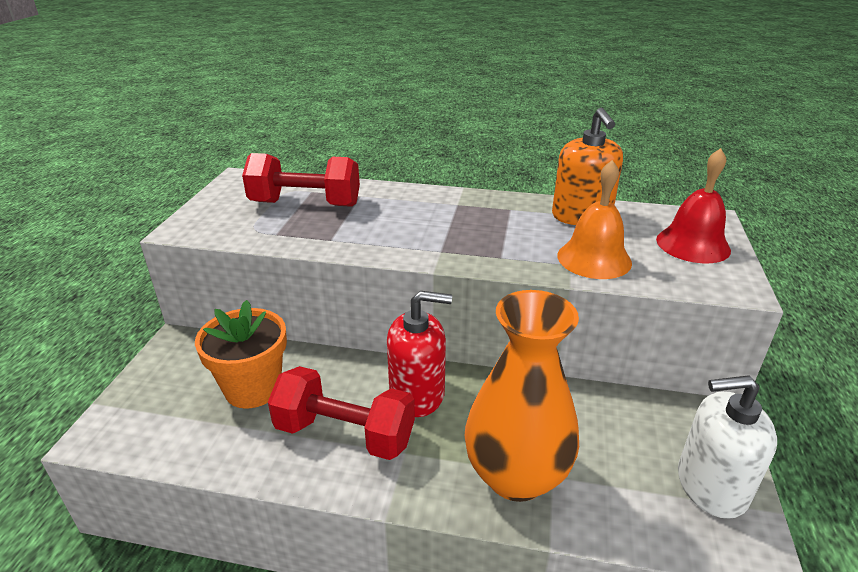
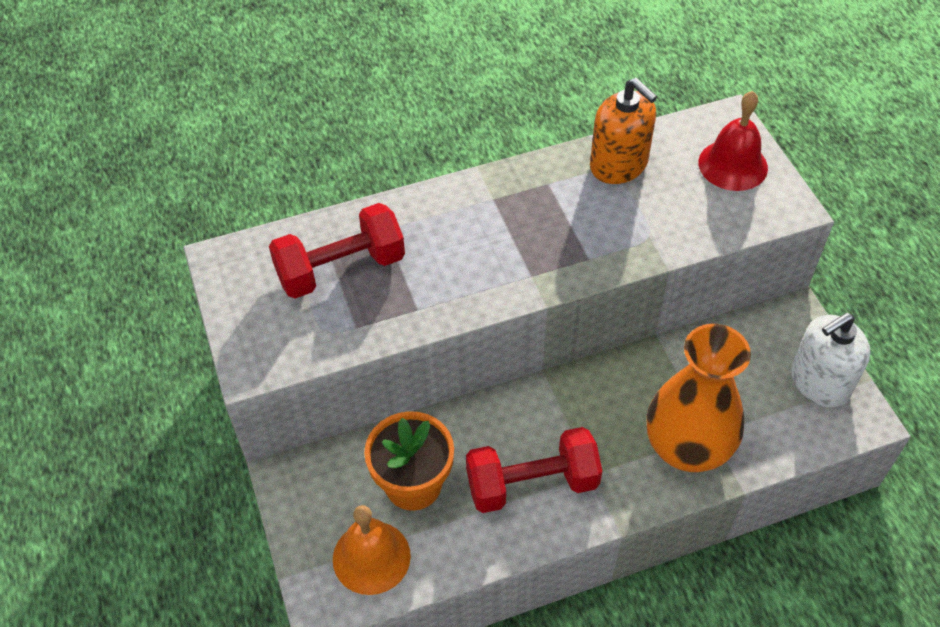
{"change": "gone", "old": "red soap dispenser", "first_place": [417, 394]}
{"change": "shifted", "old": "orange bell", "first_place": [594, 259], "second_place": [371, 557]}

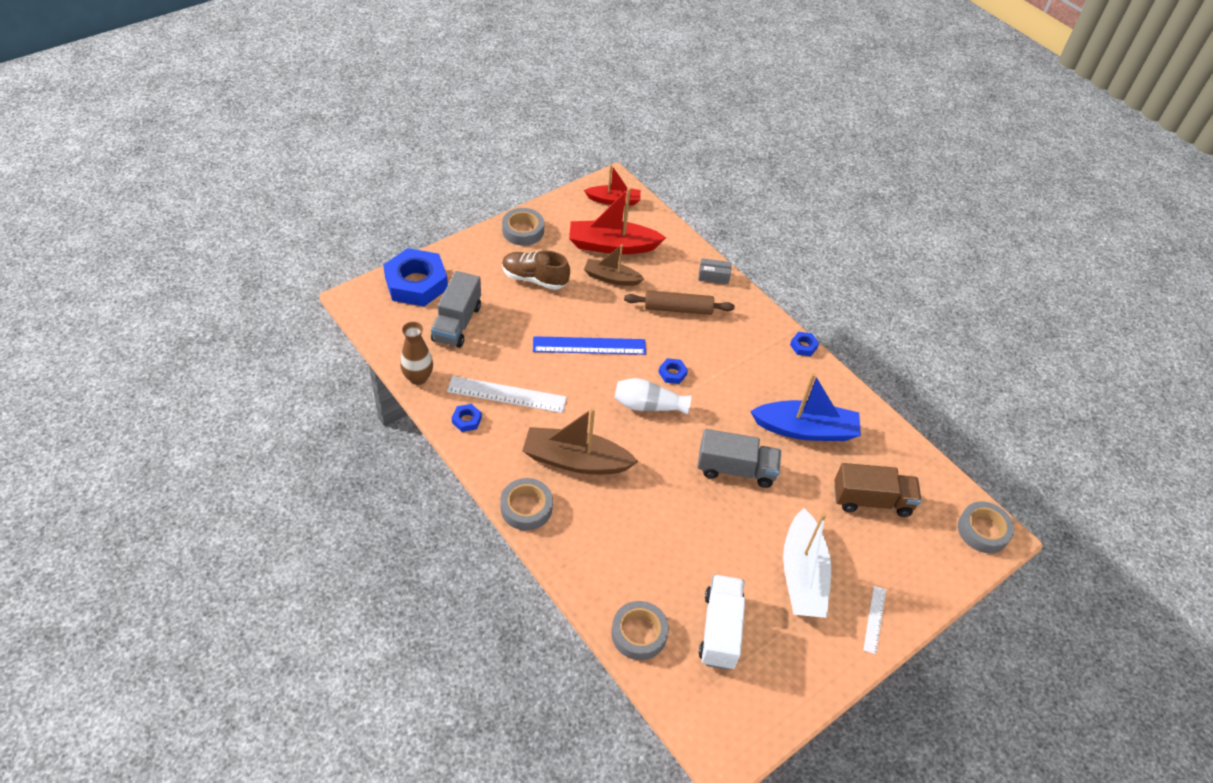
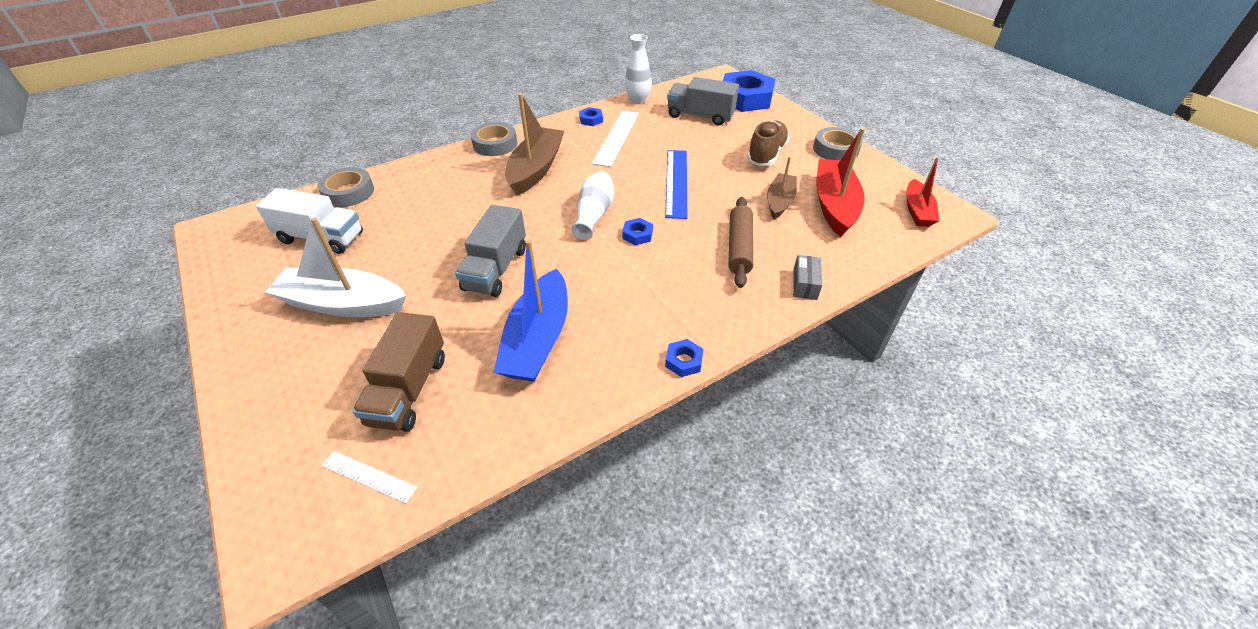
{"change": "gone", "old": "grey tape", "first_place": [983, 530]}
{"change": "shifted", "old": "white ruler", "first_place": [875, 619], "second_place": [368, 476]}
{"change": "repainted", "old": "brown vase", "new": "white vase", "first_place": [418, 378], "second_place": [638, 100]}

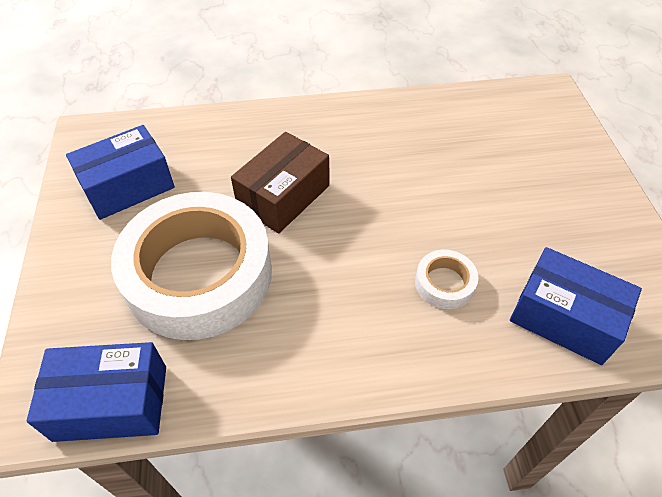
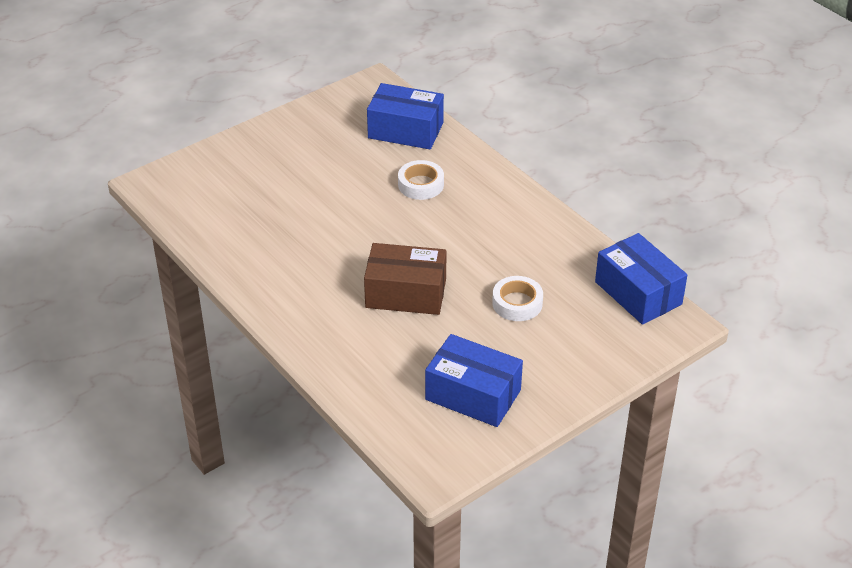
{"change": "rotated", "old": "blue box", "first_place": [564, 318], "second_place": [405, 130], "degrees": -75}
{"change": "scaled", "old": "white tape", "first_place": [199, 274], "second_place": [517, 303], "factor": 0.4}

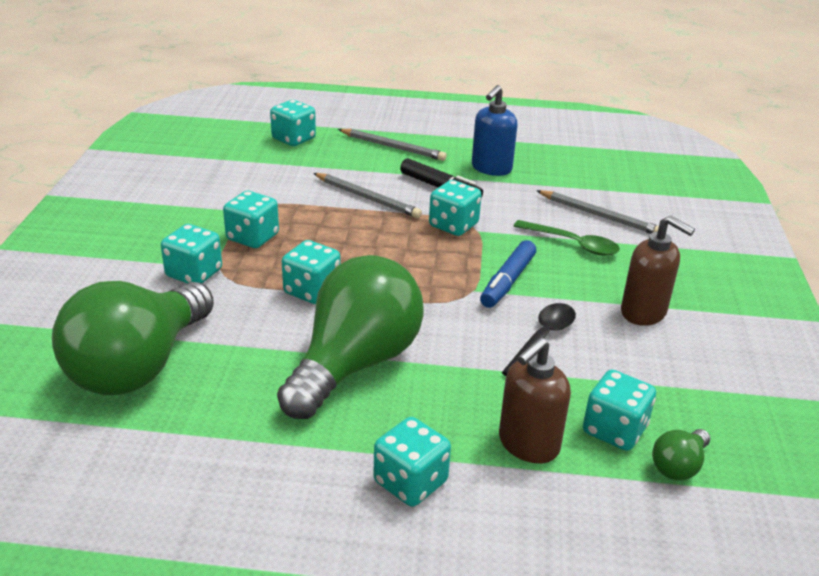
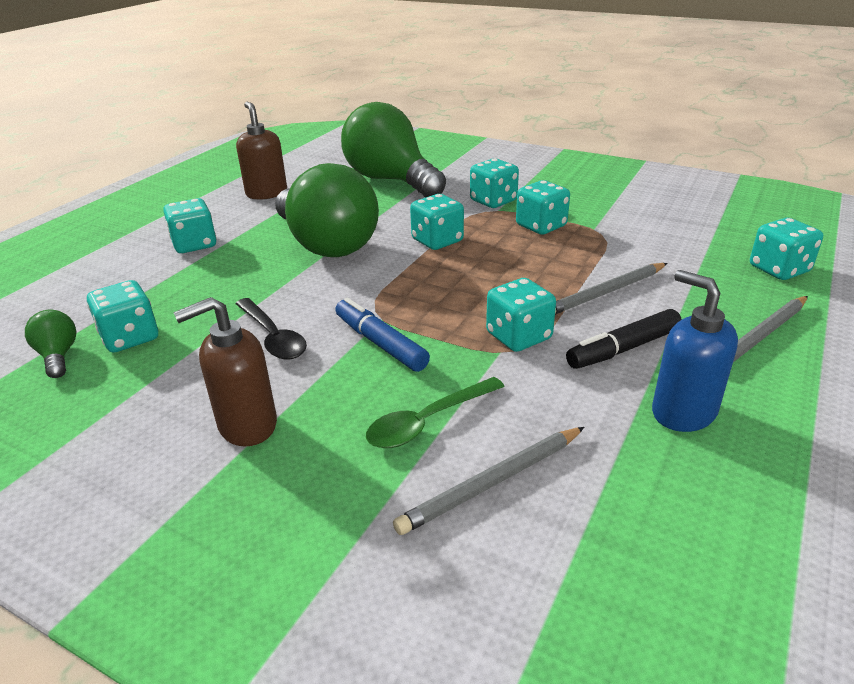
{"change": "shifted", "old": "brown soap dispenser", "first_place": [528, 444], "second_place": [266, 193]}

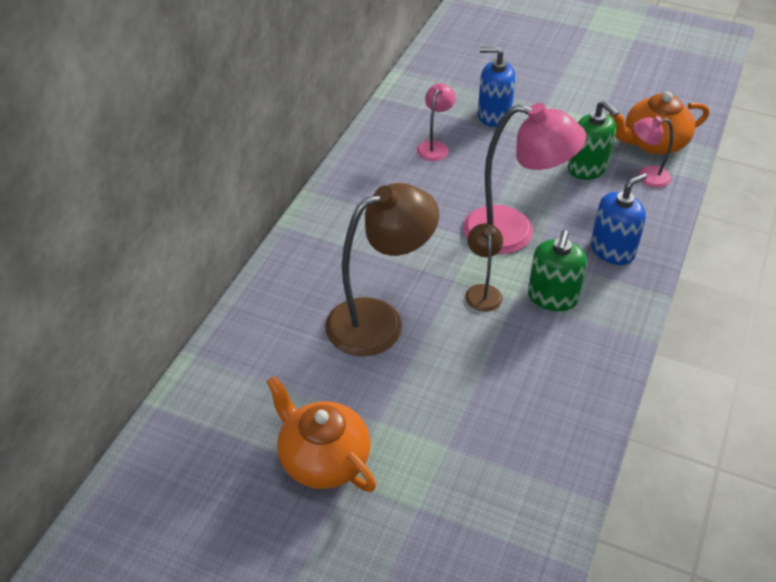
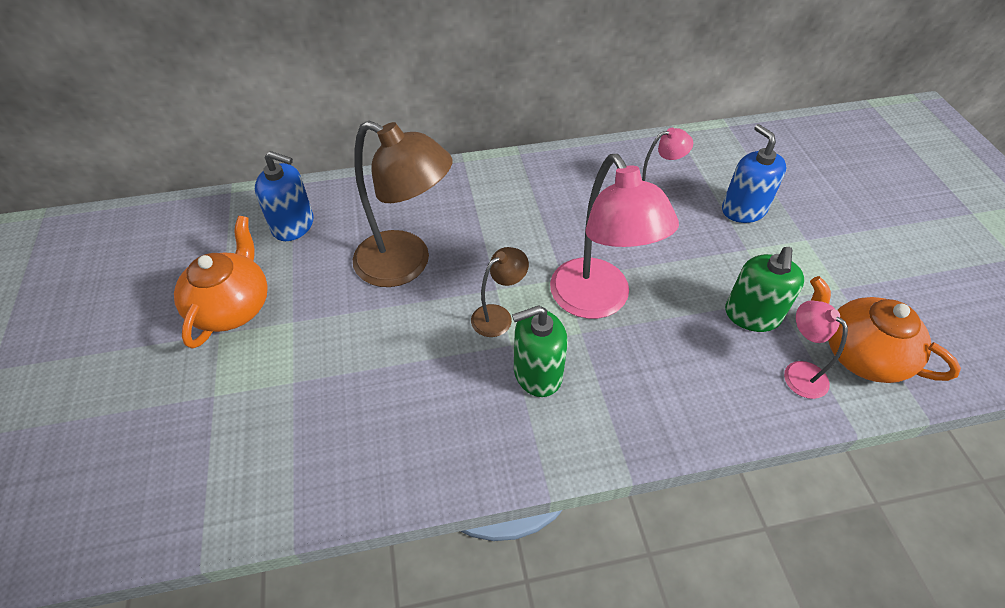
{"change": "shifted", "old": "blue soap dispenser", "first_place": [612, 250], "second_place": [293, 225]}

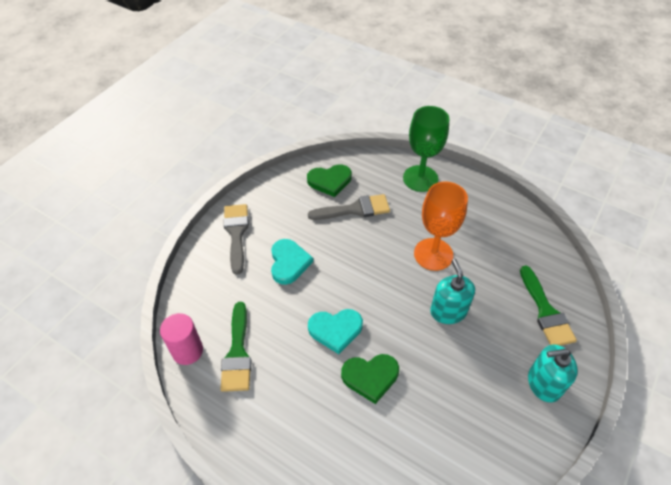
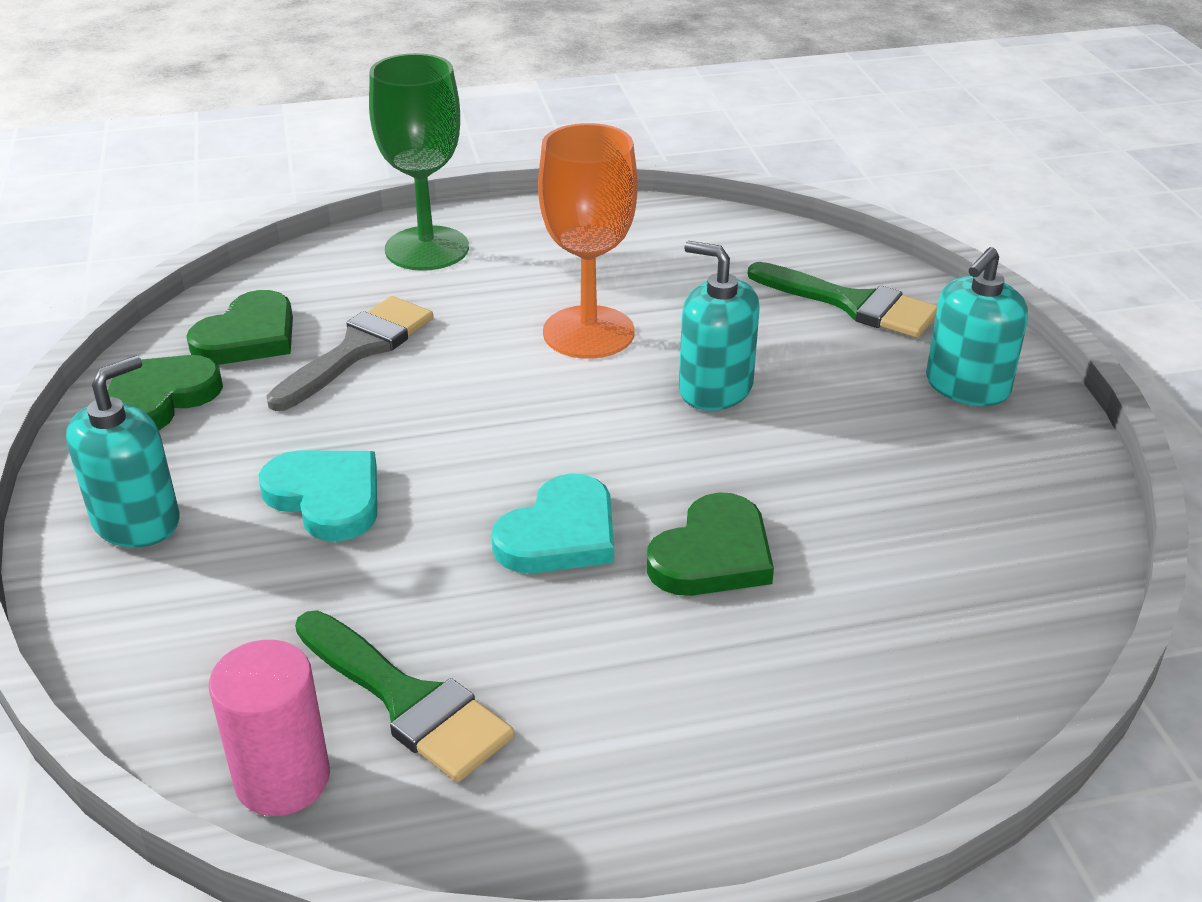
{"change": "new", "new": "green heart", "second_place": [159, 399]}
{"change": "swapped", "old": "grey brush", "new": "turquoise soap dispenser", "first_place": [236, 233], "second_place": [136, 521]}

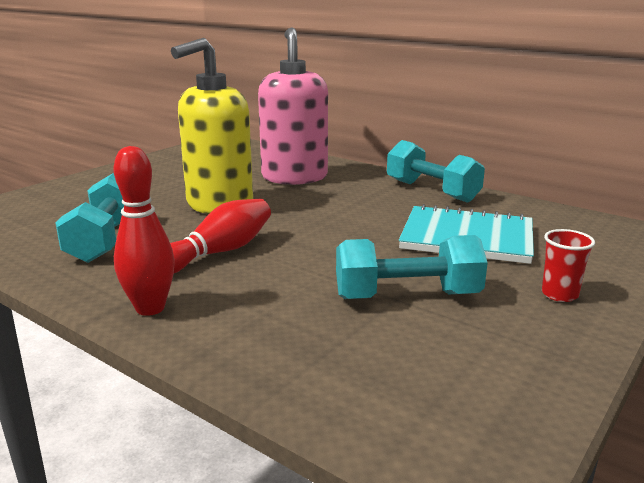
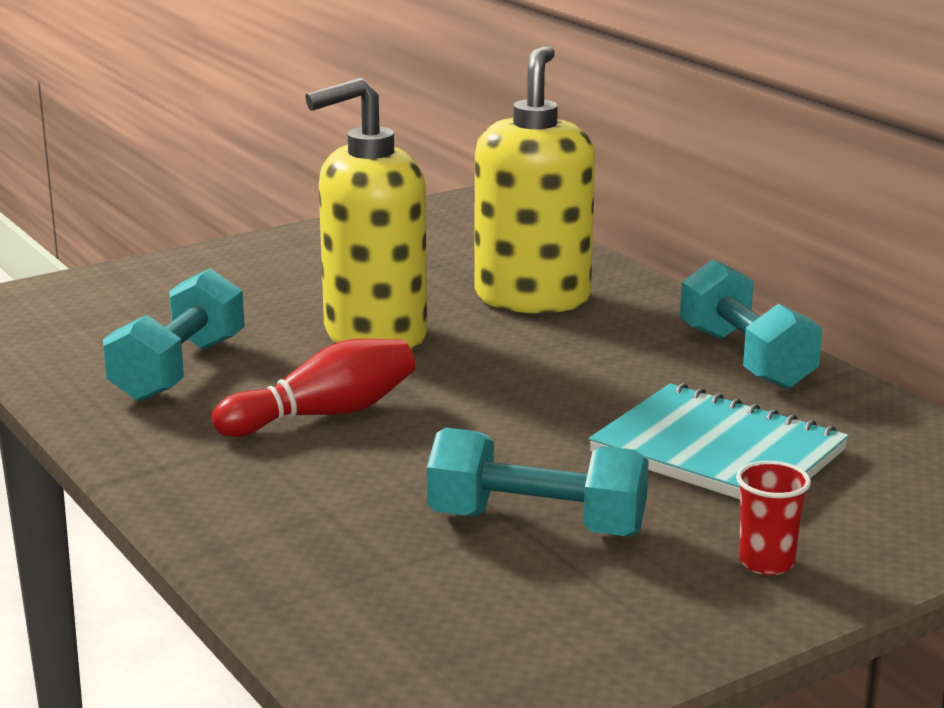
{"change": "gone", "old": "red bowling pin", "first_place": [150, 308]}
{"change": "repainted", "old": "pink soap dispenser", "new": "yellow soap dispenser", "first_place": [294, 177], "second_place": [532, 298]}

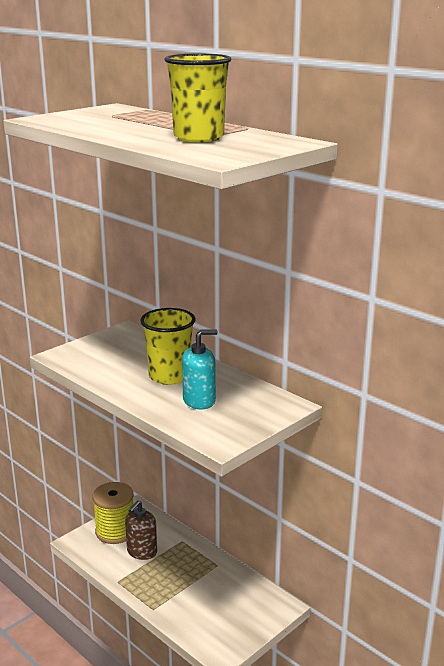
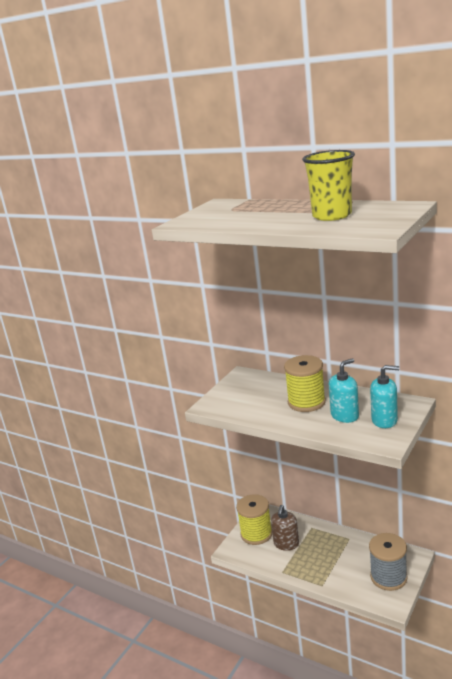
{"change": "new", "new": "grey spool", "second_place": [388, 577]}
{"change": "new", "new": "turquoise soap dispenser", "second_place": [384, 420]}
{"change": "swapped", "old": "yellow cup", "new": "yellow spool", "first_place": [169, 376], "second_place": [306, 402]}

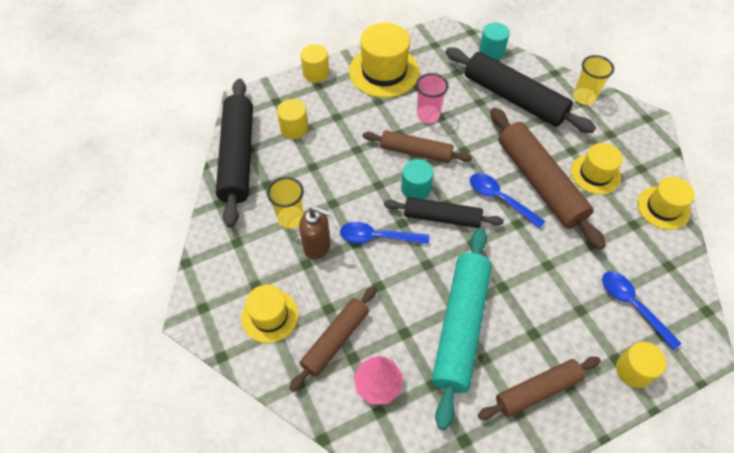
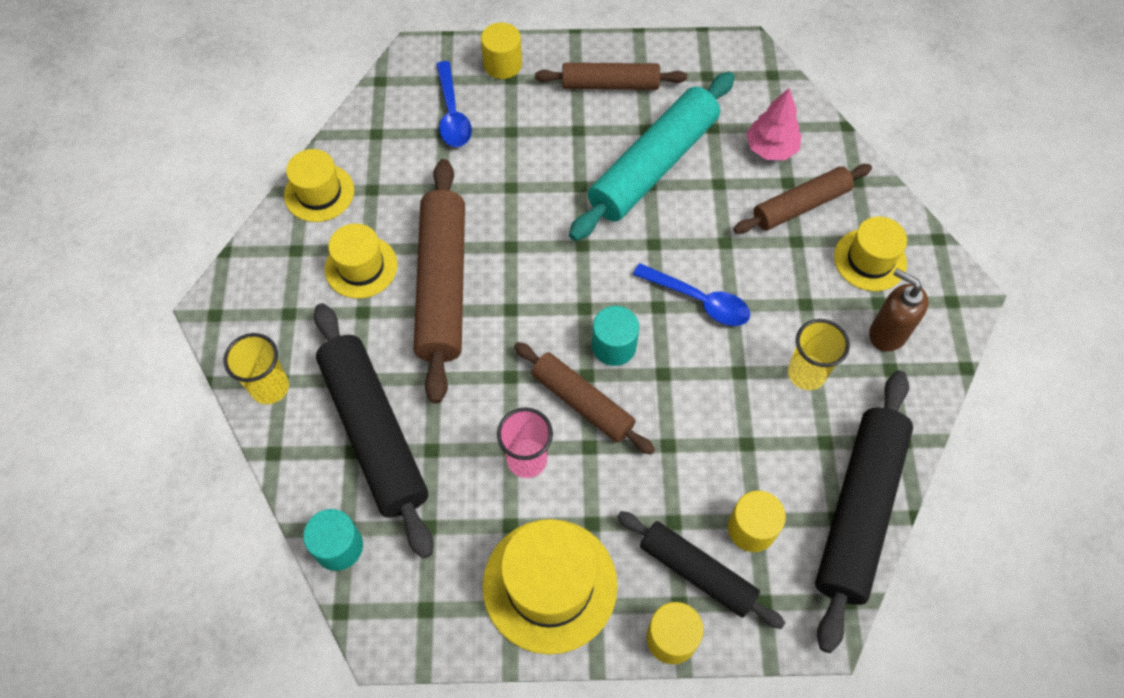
{"change": "gone", "old": "blue spoon", "first_place": [500, 199]}
{"change": "shifted", "old": "brown soap dispenser", "first_place": [317, 246], "second_place": [887, 333]}
{"change": "shifted", "old": "black rolling pin", "first_place": [442, 217], "second_place": [697, 572]}

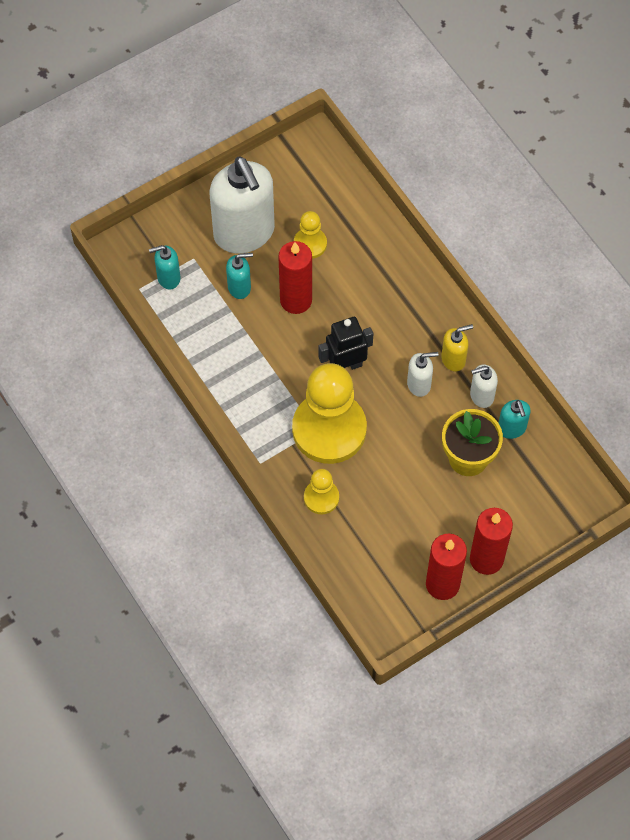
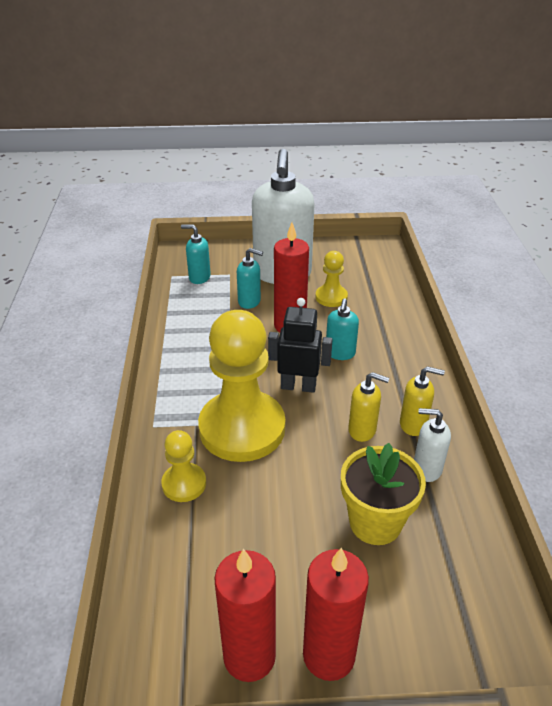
{"change": "shifted", "old": "turquoise soap dispenser", "first_place": [512, 429], "second_place": [340, 353]}
{"change": "repainted", "old": "white soap dispenser", "new": "yellow soap dispenser", "first_place": [419, 384], "second_place": [362, 430]}

